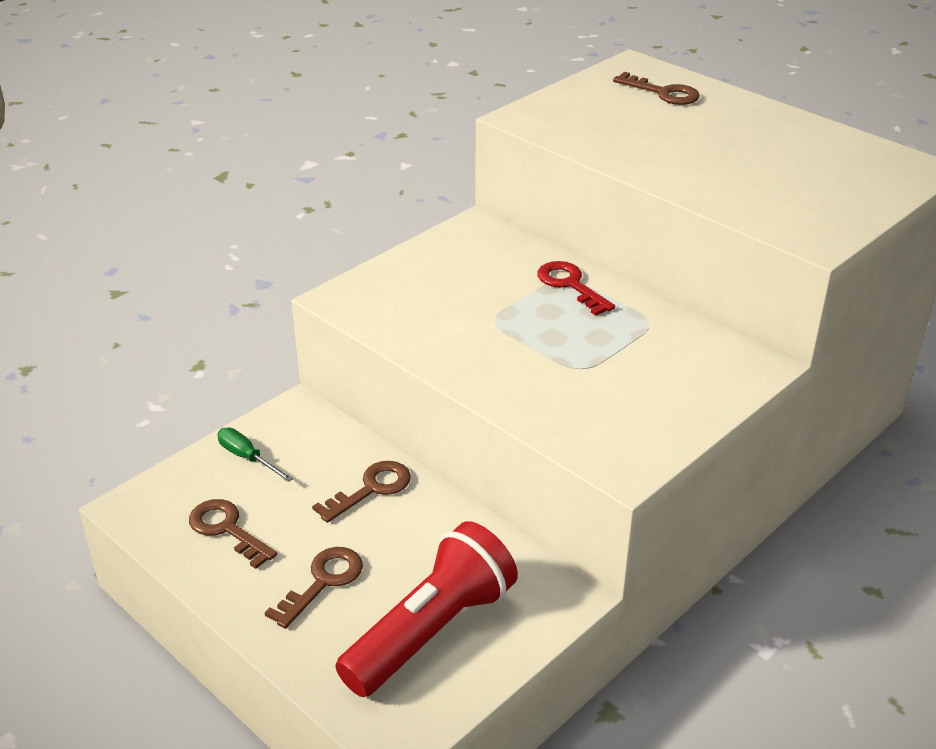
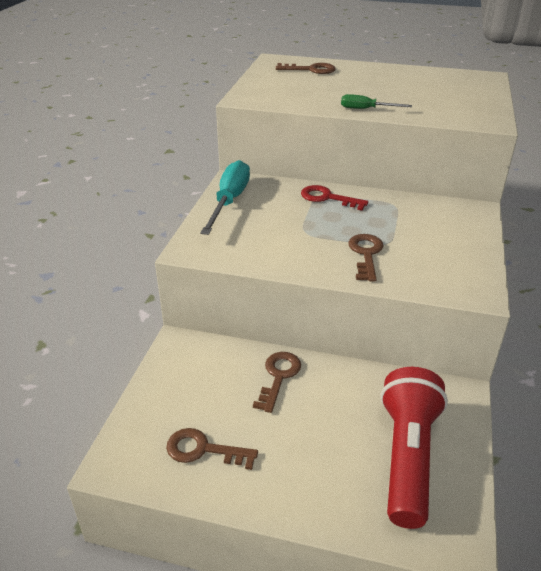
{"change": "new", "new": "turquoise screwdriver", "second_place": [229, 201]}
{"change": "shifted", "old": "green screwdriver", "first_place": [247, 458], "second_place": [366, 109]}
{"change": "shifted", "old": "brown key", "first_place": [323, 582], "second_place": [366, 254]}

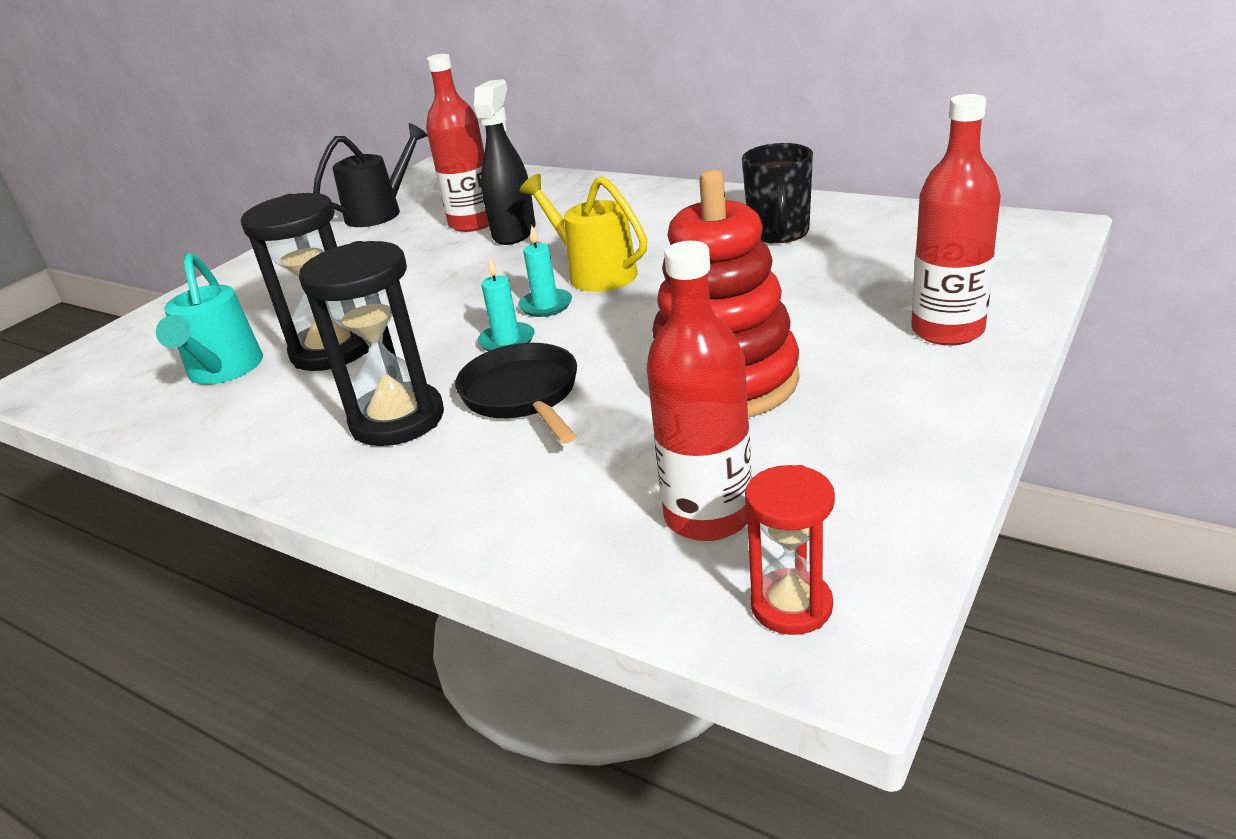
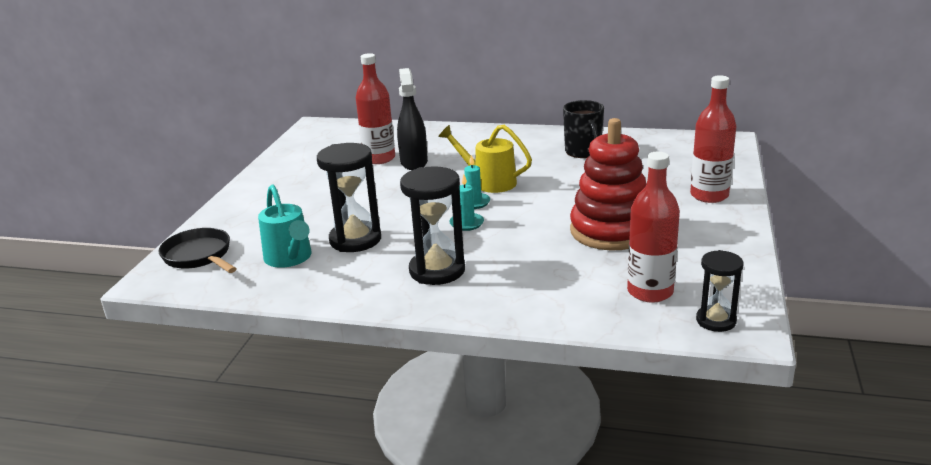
{"change": "gone", "old": "black watering can", "first_place": [381, 212]}
{"change": "shifted", "old": "black pan", "first_place": [523, 395], "second_place": [199, 256]}
{"change": "repainted", "old": "red hourglass", "new": "black hourglass", "first_place": [791, 605], "second_place": [716, 321]}

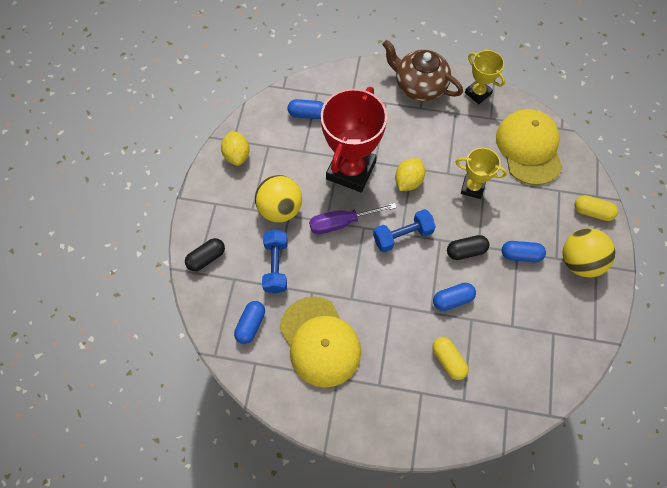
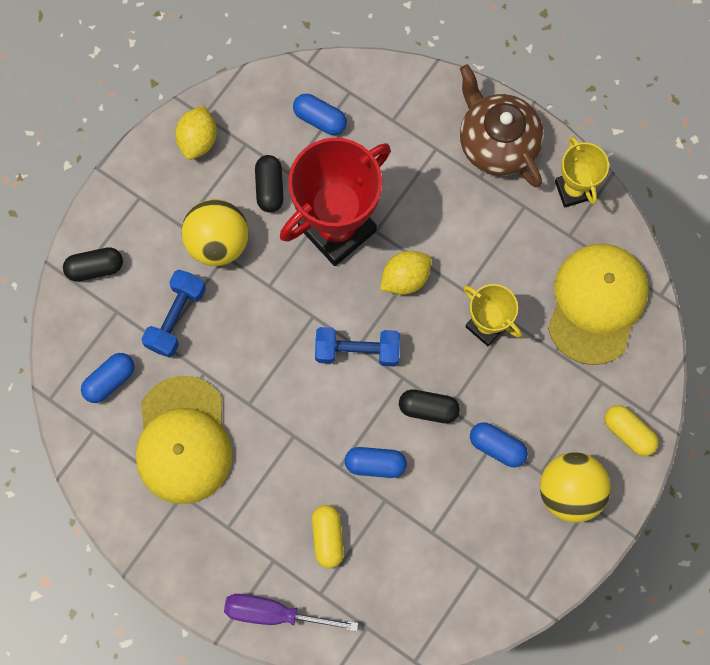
{"change": "new", "new": "black capsule", "second_place": [269, 188]}
{"change": "shifted", "old": "purple screwdriver", "first_place": [341, 223], "second_place": [274, 613]}

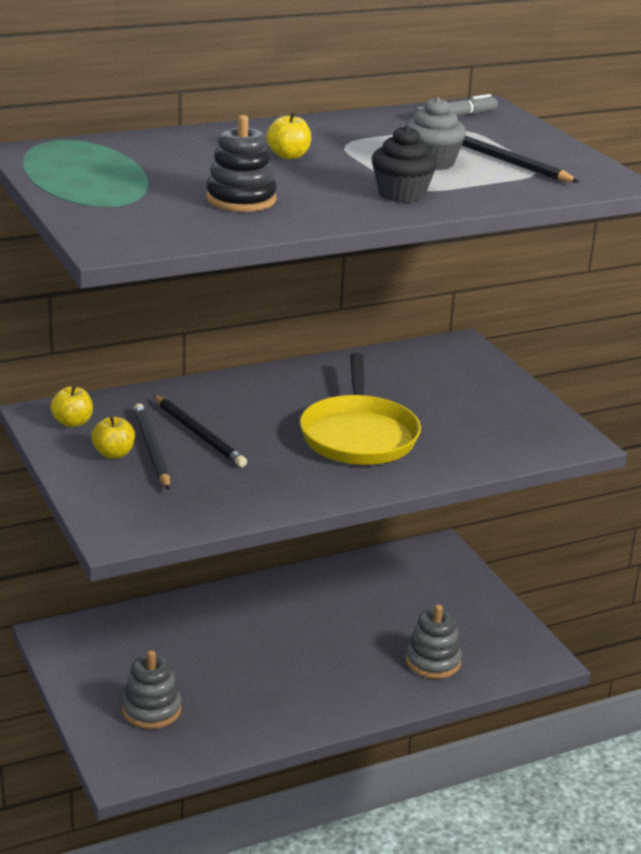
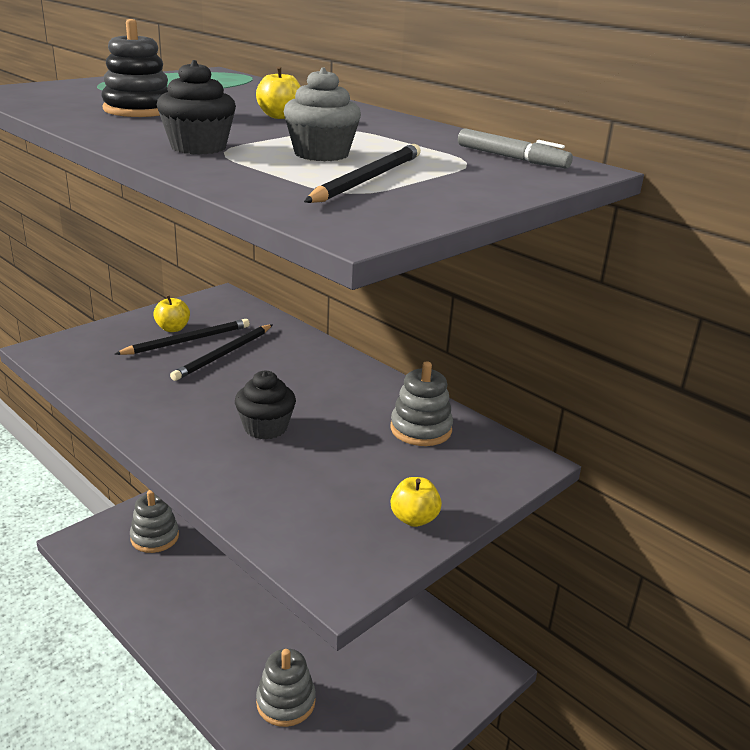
{"change": "new", "new": "grey stacking toy", "second_place": [421, 429]}
{"change": "shifted", "old": "yellow apple", "first_place": [72, 422], "second_place": [414, 519]}
{"change": "swapped", "old": "yellow pan", "new": "black cupcake", "first_place": [359, 435], "second_place": [265, 428]}

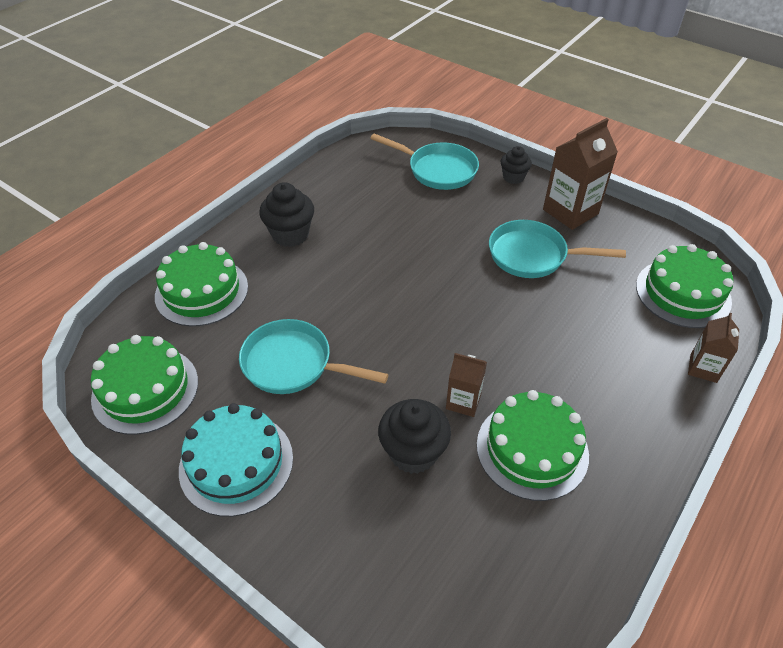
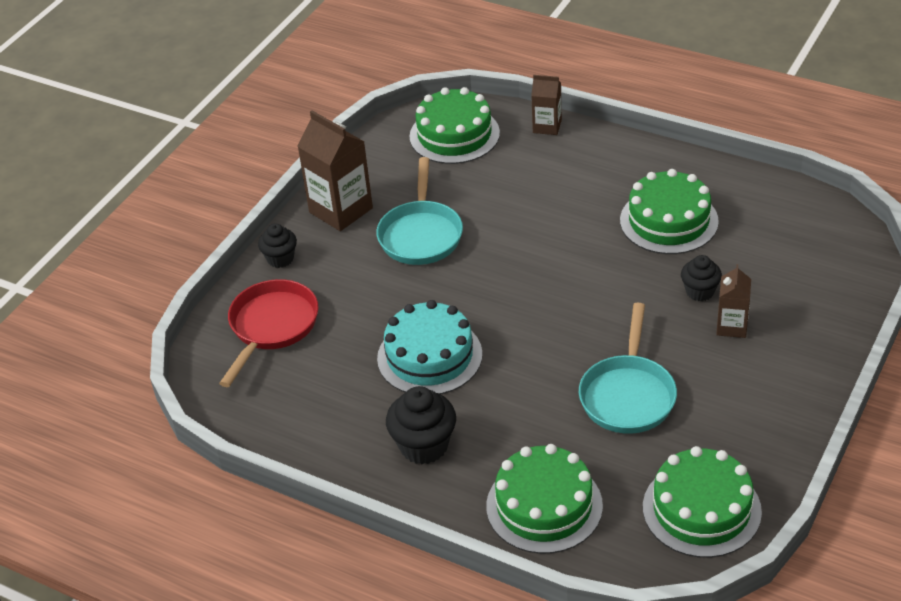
{"change": "shifted", "old": "turquoise cake", "first_place": [236, 463], "second_place": [429, 356]}
{"change": "shifted", "old": "brown carton", "first_place": [463, 401], "second_place": [731, 326]}
{"change": "repainted", "old": "turquoise pan", "new": "red pan", "first_place": [438, 170], "second_place": [271, 327]}
{"change": "scaled", "old": "black cupcake", "first_place": [413, 452], "second_place": [700, 291], "factor": 0.63}

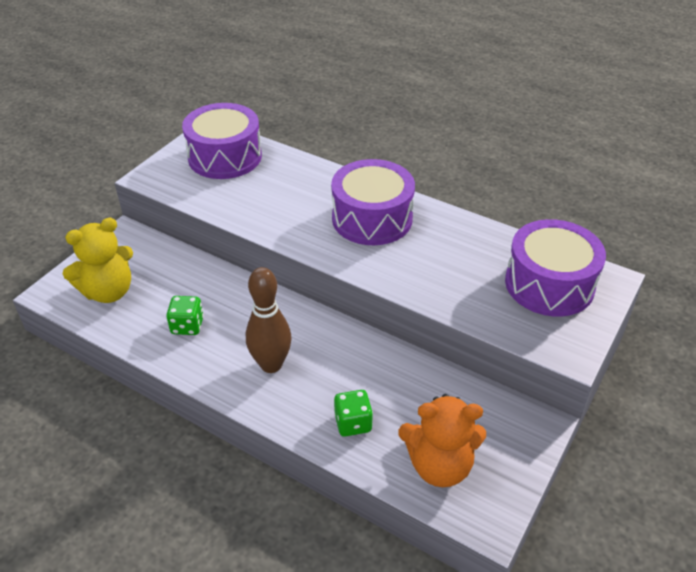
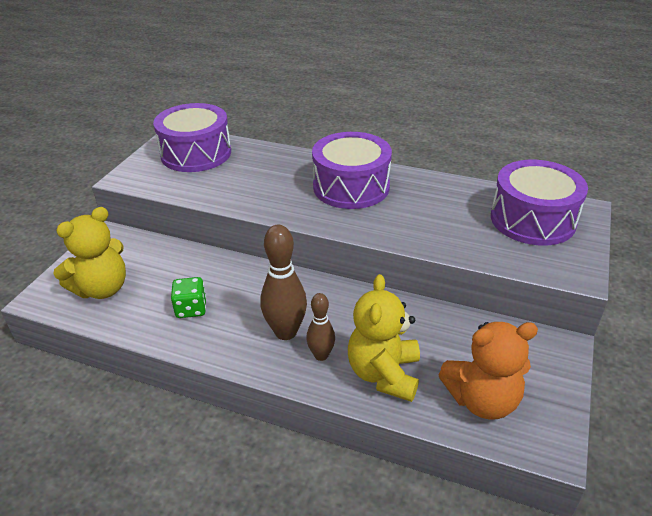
{"change": "new", "new": "brown bowling pin", "second_place": [321, 355]}
{"change": "swapped", "old": "green dice", "new": "yellow teddy bear", "first_place": [353, 423], "second_place": [384, 374]}

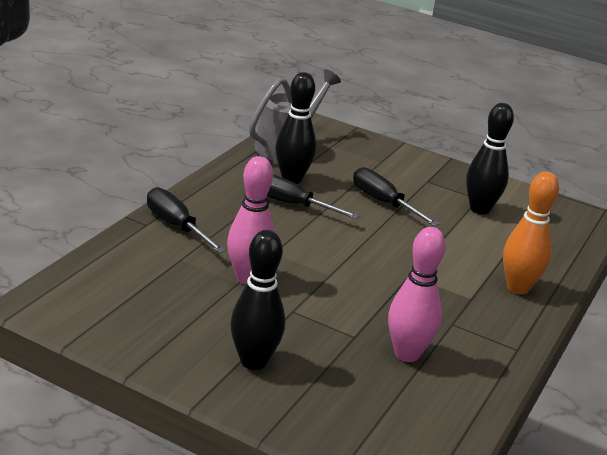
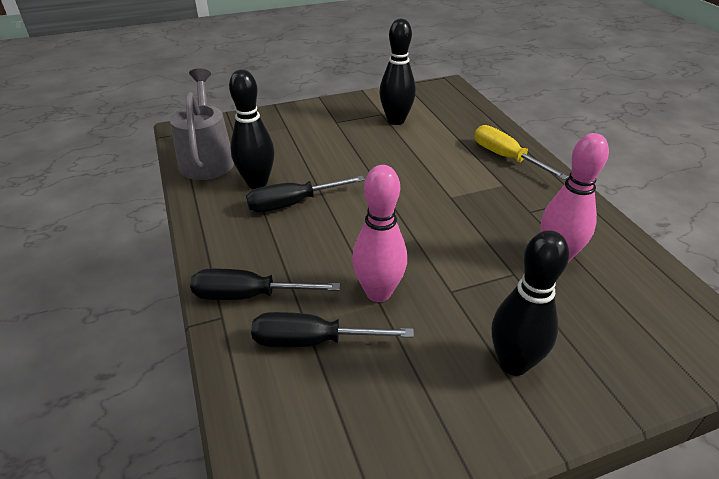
{"change": "shifted", "old": "black screwdriver", "first_place": [384, 203], "second_place": [313, 341]}
{"change": "swapped", "old": "orange bowling pin", "new": "yellow screwdriver", "first_place": [518, 288], "second_place": [506, 157]}

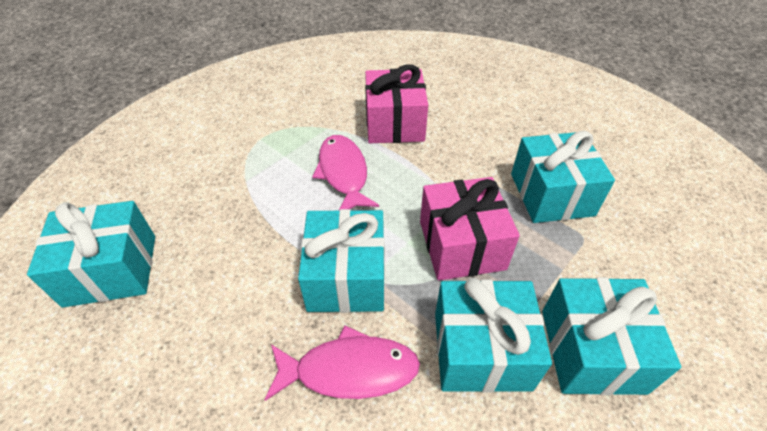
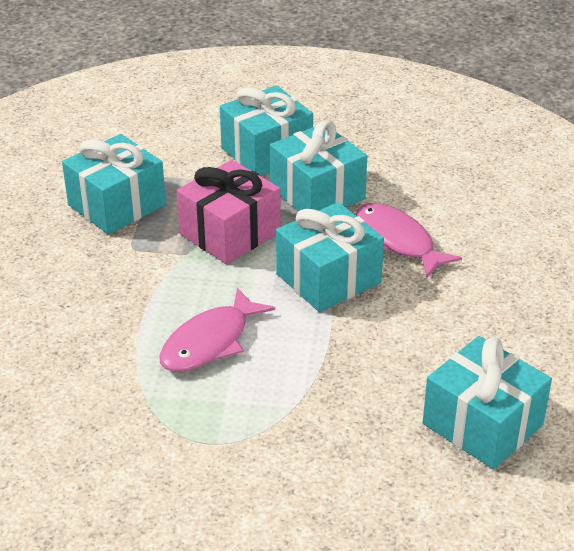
{"change": "gone", "old": "pink gift", "first_place": [394, 123]}

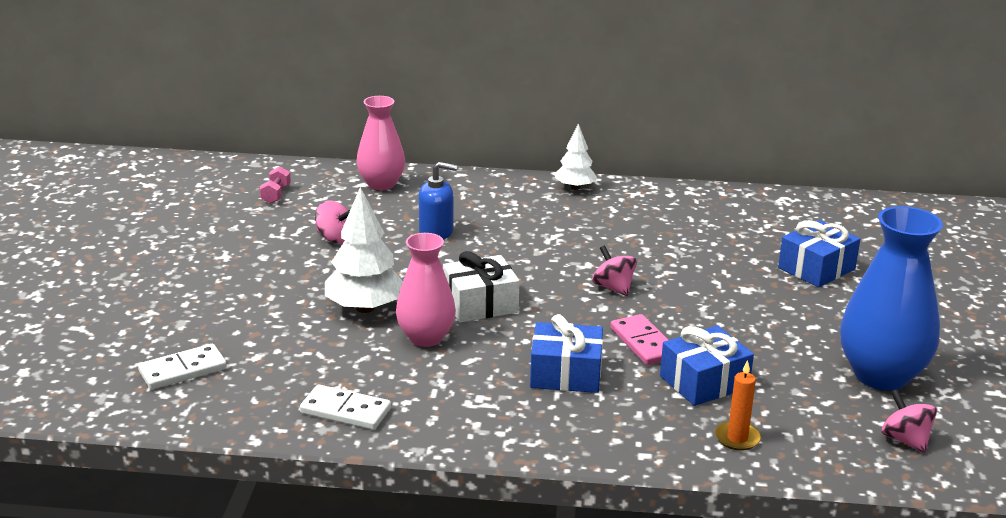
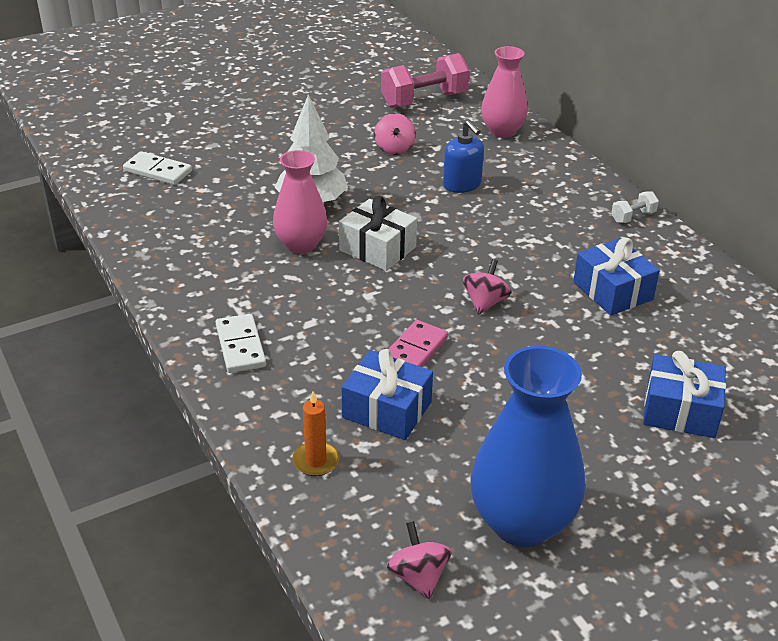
{"change": "shifted", "old": "white domino", "first_place": [345, 411], "second_place": [240, 346]}
{"change": "shifted", "old": "blue gift", "first_place": [566, 374], "second_place": [612, 291]}
{"change": "swapped", "old": "white tree", "new": "white dumbbell", "first_place": [575, 187], "second_place": [633, 217]}
{"change": "rotated", "old": "pink spinning top", "first_place": [905, 440], "second_place": [418, 576], "degrees": -45}
{"change": "scaled", "old": "pink dumbbell", "first_place": [276, 195], "second_place": [424, 100], "factor": 2.13}

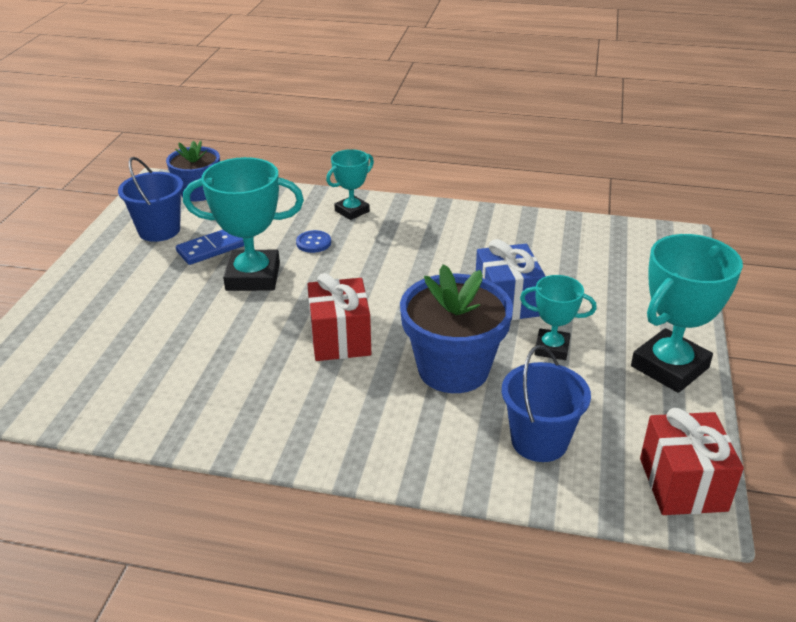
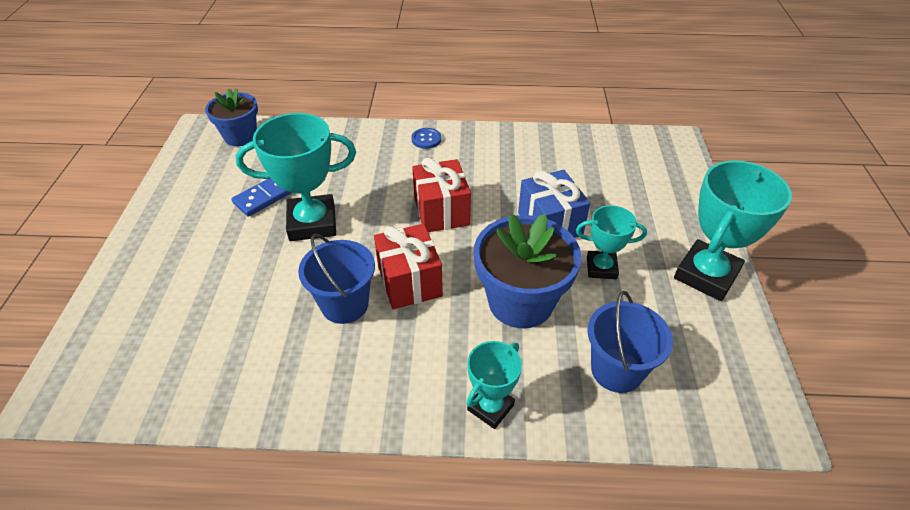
{"change": "shifted", "old": "blue bucket", "first_place": [159, 230], "second_place": [344, 304]}
{"change": "shifted", "old": "blue button", "first_place": [313, 243], "second_place": [426, 139]}
{"change": "shifted", "old": "turquoise trophy", "first_place": [352, 211], "second_place": [490, 407]}
{"change": "shifted", "old": "red gift", "first_place": [682, 484], "second_place": [441, 211]}

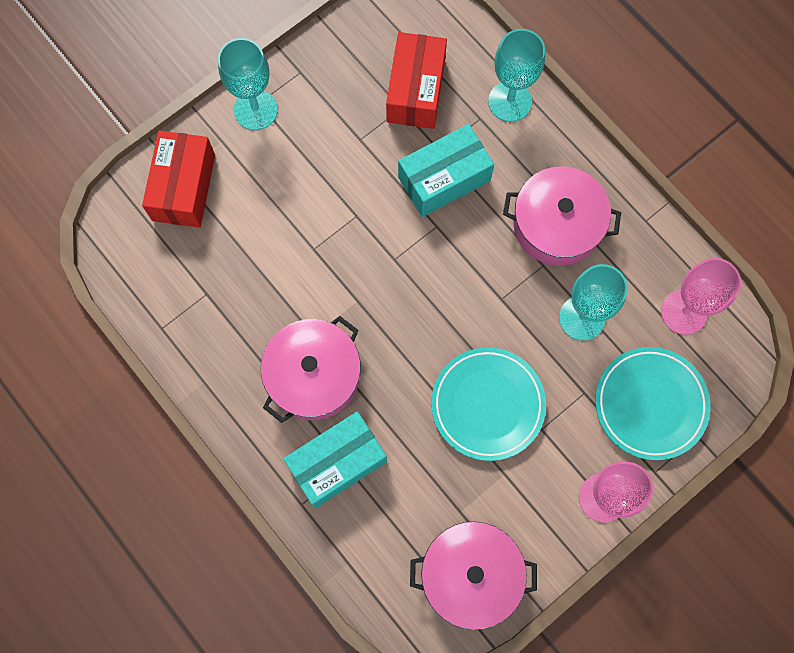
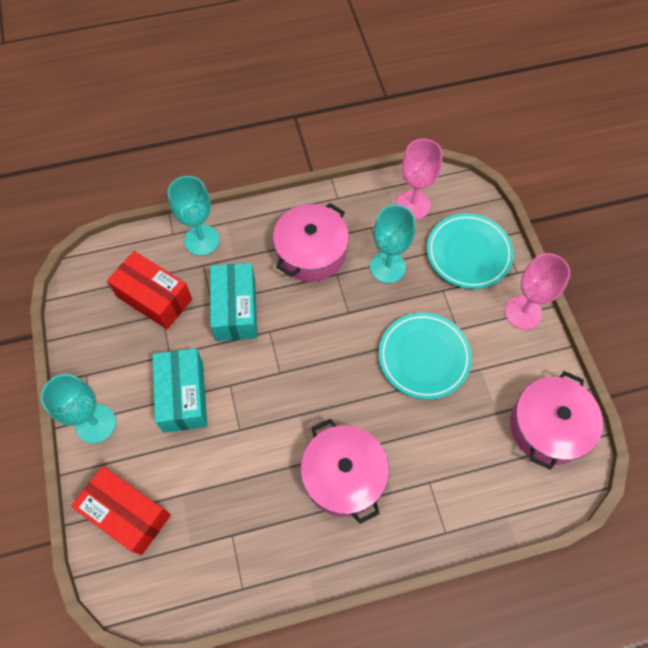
{"change": "shifted", "old": "turquoise box", "first_place": [337, 463], "second_place": [183, 396]}

